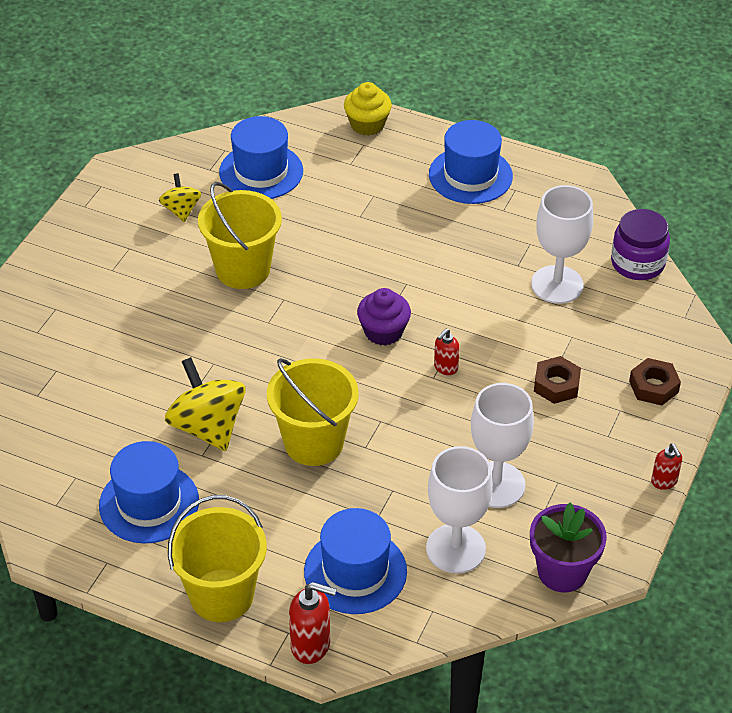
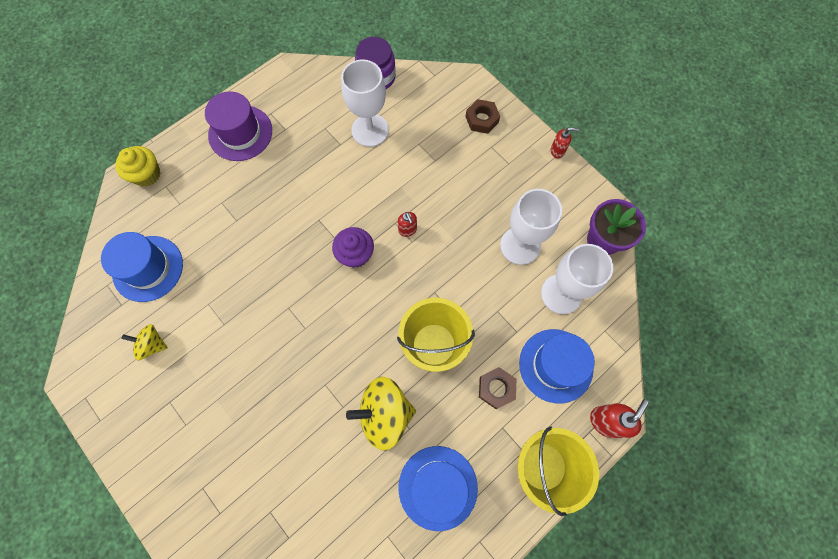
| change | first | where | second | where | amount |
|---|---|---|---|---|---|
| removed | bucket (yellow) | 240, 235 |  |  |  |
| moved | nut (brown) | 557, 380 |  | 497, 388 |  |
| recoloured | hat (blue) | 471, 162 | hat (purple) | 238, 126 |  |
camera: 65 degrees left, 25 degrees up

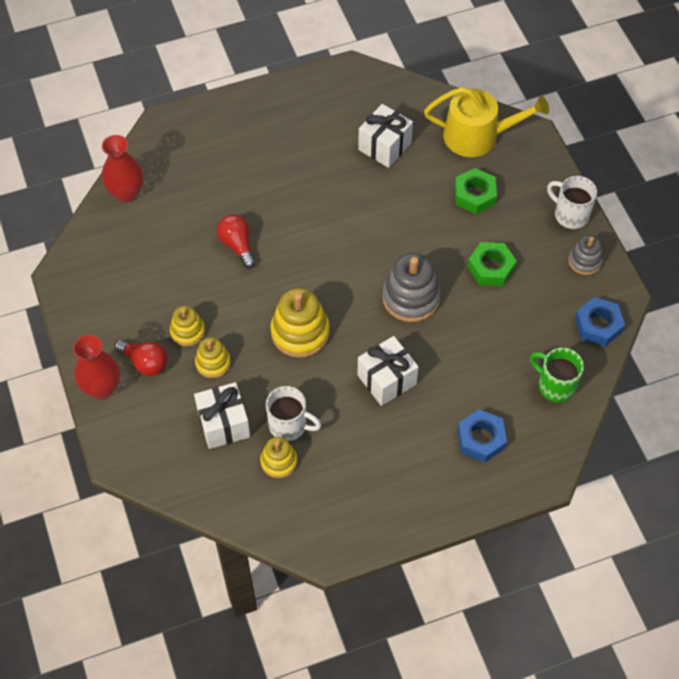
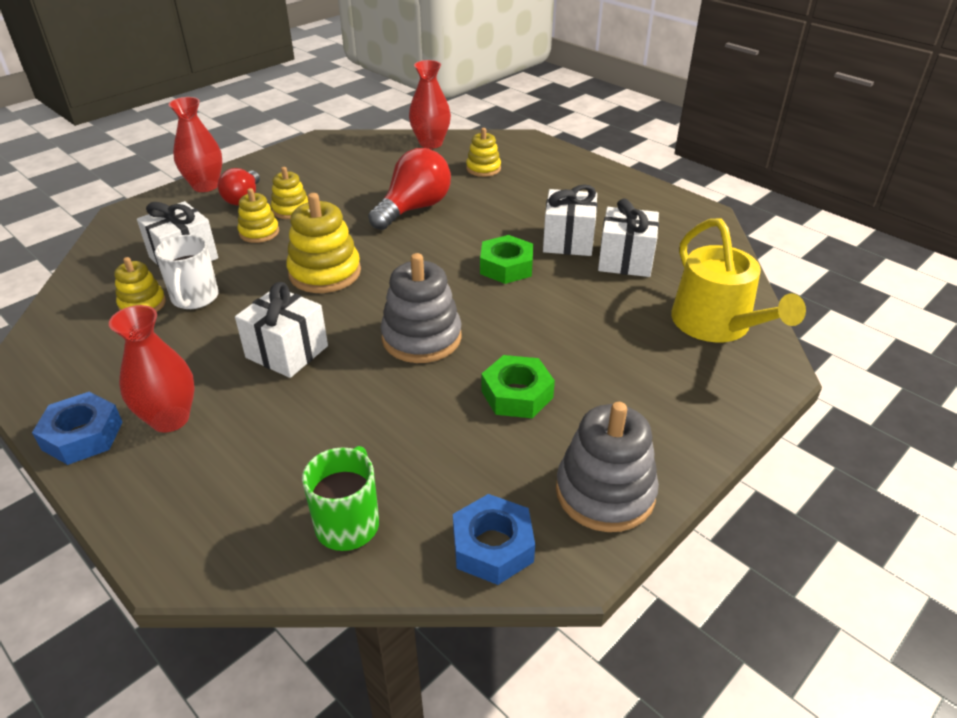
| change | first | where | second | where | amount |
|---|---|---|---|---|---|
| removed | mug (white) | 572, 202 |  |  |  |
| added |  |  | vase (red) | 152, 369 |  |
| added |  |  | stacking toy (yellow) | 483, 152 |  |
| added |  |  | gift (white) | 570, 220 |  |
| moved | nut (green) | 476, 191 |  | 506, 259 |  |
| moved | nut (blue) | 482, 436 |  | 77, 428 |  |
| resized | light bulb (red) | 236, 241 |  | 409, 189 | x1.56 |
| resized | stacking toy (grey) | 585, 255 |  | 607, 467 | x1.69 |
camera: 65 degrees right, 20 degrees down

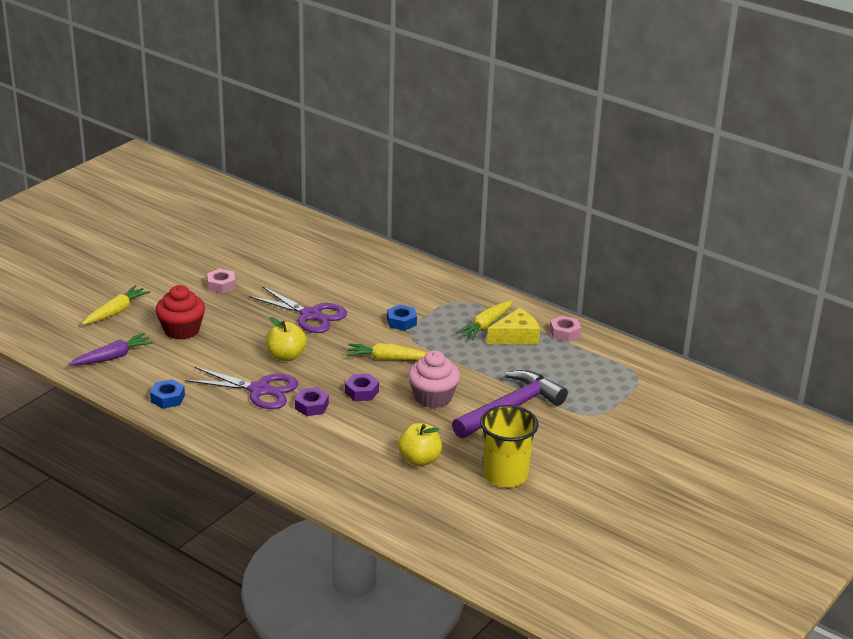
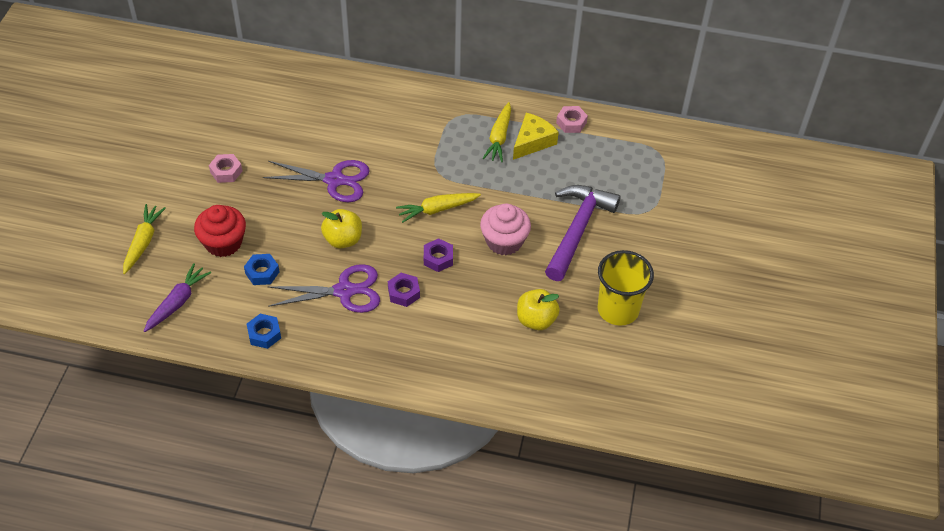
| change | first | where | second | where | amount |
|---|---|---|---|---|---|
| moved | nut (blue) | 402, 317 |  | 262, 269 |  |
camera: 25 degrees left, 20 degrees up

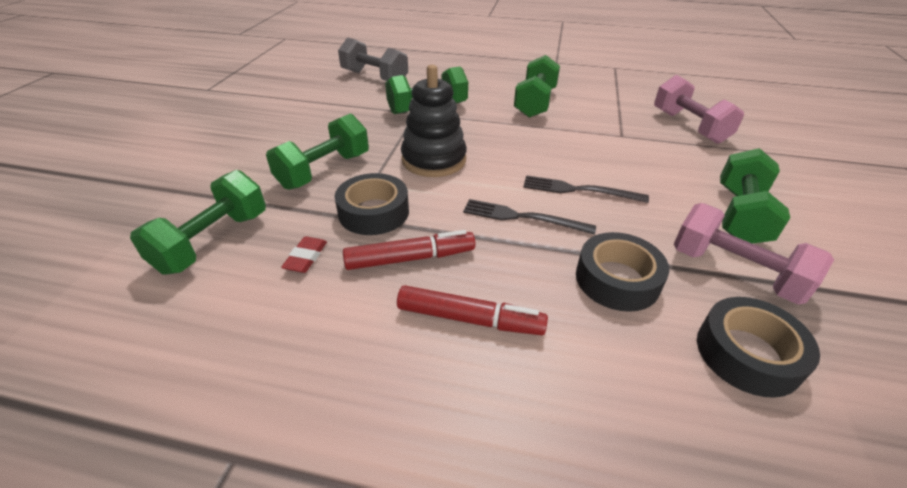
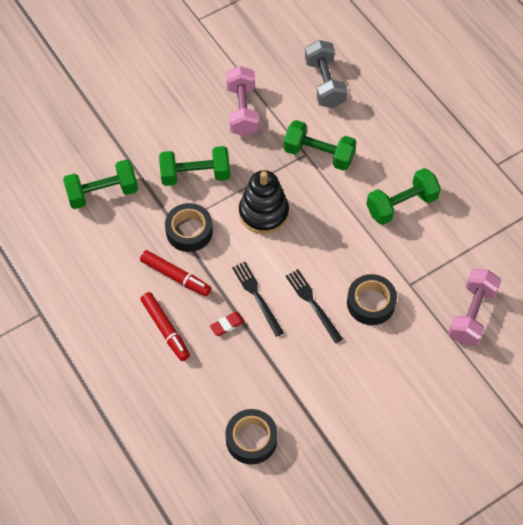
| change | first | where | second | where | amount |
|---|---|---|---|---|---|
| removed | dumbbell (green) | 755, 196 |  |  |  |
| moved | eraser (red) | 304, 254 |  | 227, 324 |  |
| moved | tape (black) | 622, 272 |  | 372, 299 |  |
| moved | dumbbell (pink) | 754, 254 |  | 242, 101 |  |
camera: 45 degrees right, 20 degrees up

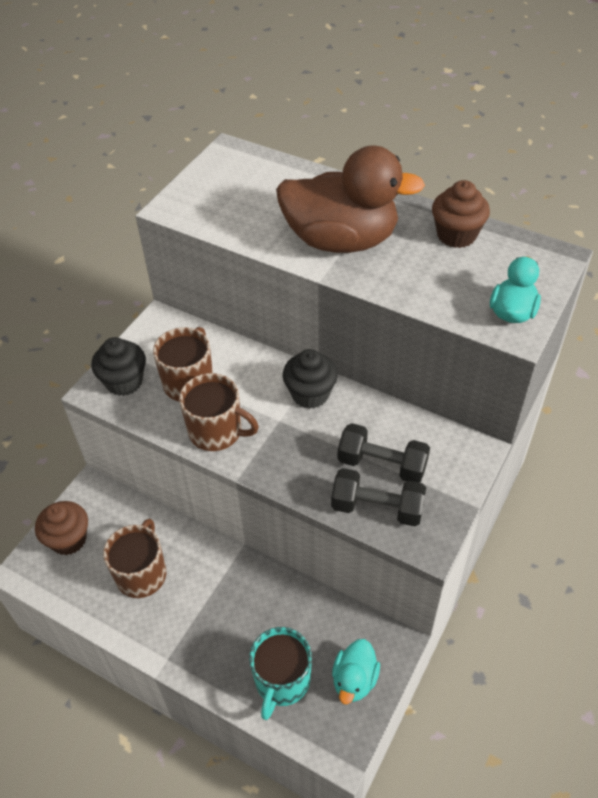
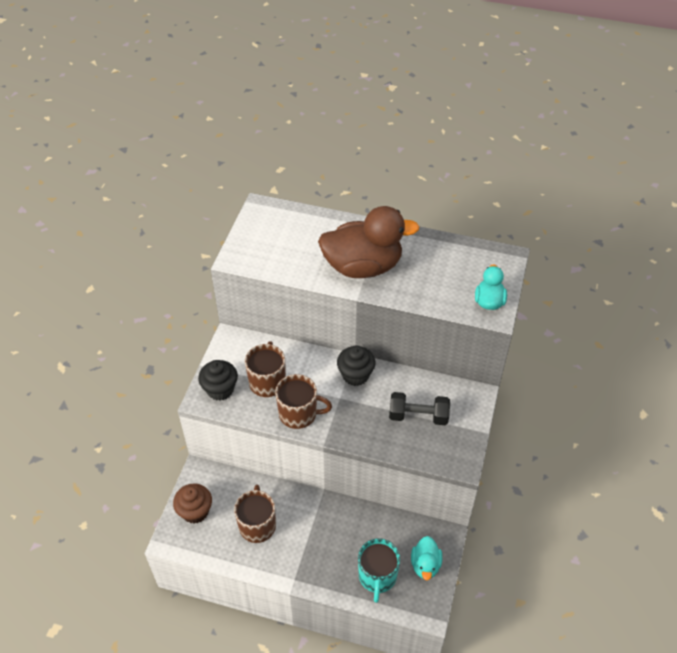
| change | first | where | second | where | amount |
|---|---|---|---|---|---|
| removed | dumbbell (black) | 378, 497 |  |  |  |
| removed | cupcake (brown) | 461, 214 |  |  |  |
camera: 15 degrees left, 0 degrees up

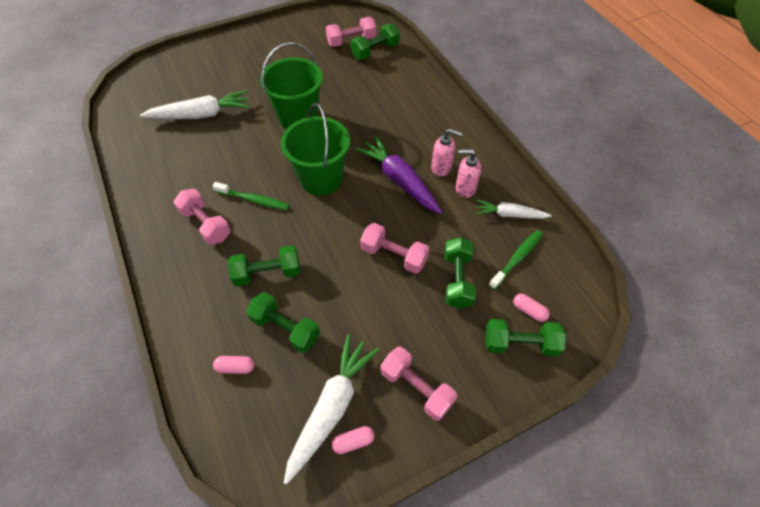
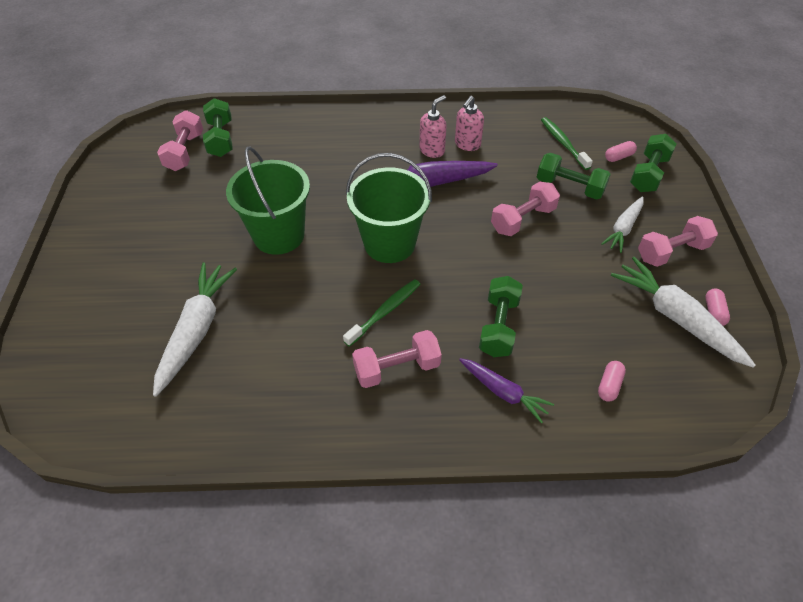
| change | first | where | second | where | amount |
|---|---|---|---|---|---|
| removed | dumbbell (green) | 283, 322 |  |  |  |
| added |  |  | carrot (purple) | 506, 390 |  |
| moved | carrot (white) | 514, 209 |  | 622, 224 |  |
camera: 65 degrees left, 5 degrees down

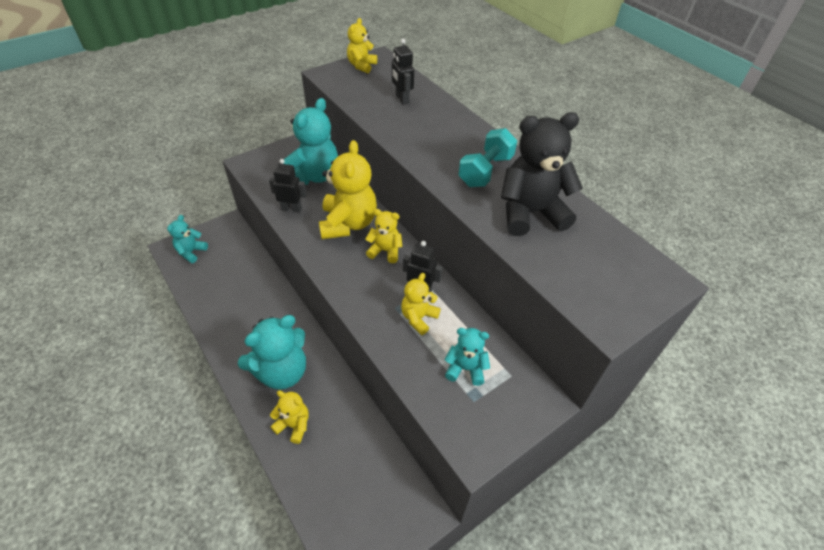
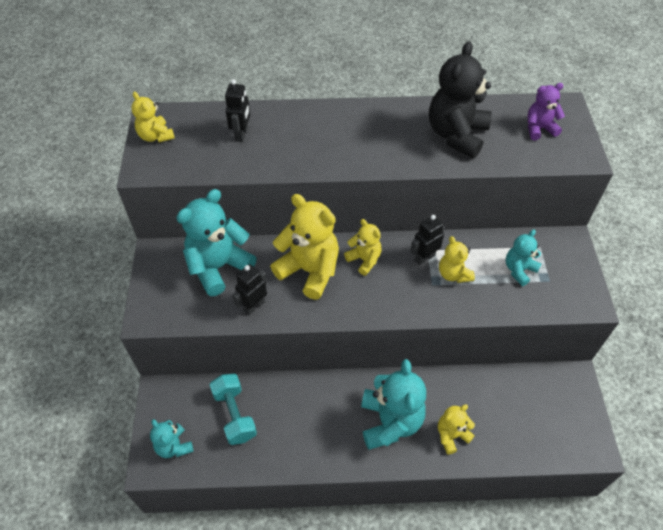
| change | first | where | second | where | amount |
|---|---|---|---|---|---|
| added |  |  | teddy bear (purple) | 546, 111 |  |
| moved | dumbbell (turquoise) | 487, 157 |  | 233, 409 |  |
| turned | teddy bear (turquoise) | 310, 141 |  | 216, 242 | 105 degrees counterclockwise |
| turned | teddy bear (yellow) | 384, 236 |  | 363, 247 | 90 degrees clockwise |
| turned | robot (black) | 403, 72 |  | 237, 110 | 90 degrees counterclockwise |
camera: 55 degrees left, 5 degrees up

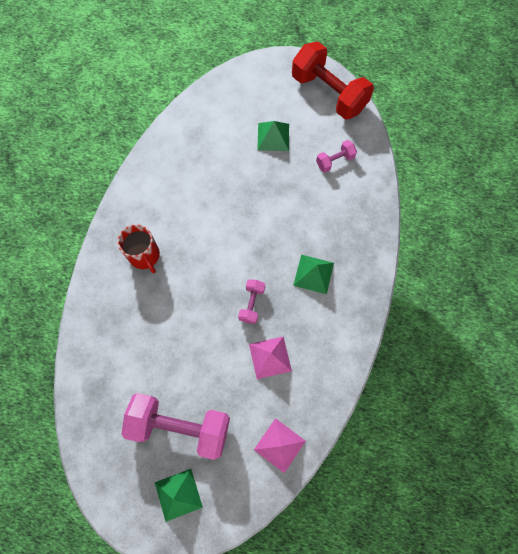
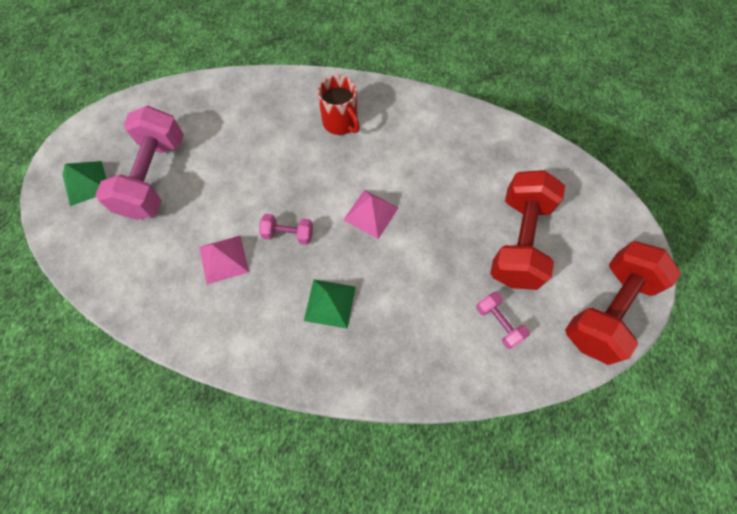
| change | first | where | second | where | amount |
|---|---|---|---|---|---|
| moved | pyramid (pink) | 280, 445 |  | 371, 214 |  |
| replaced | pyramid (green) | 273, 136 | dumbbell (red) | 527, 230 |  |
| turned | mug (red) | 138, 248 |  | 339, 105 | 90 degrees counterclockwise |
camera: 85 degrees right, 5 degrees down

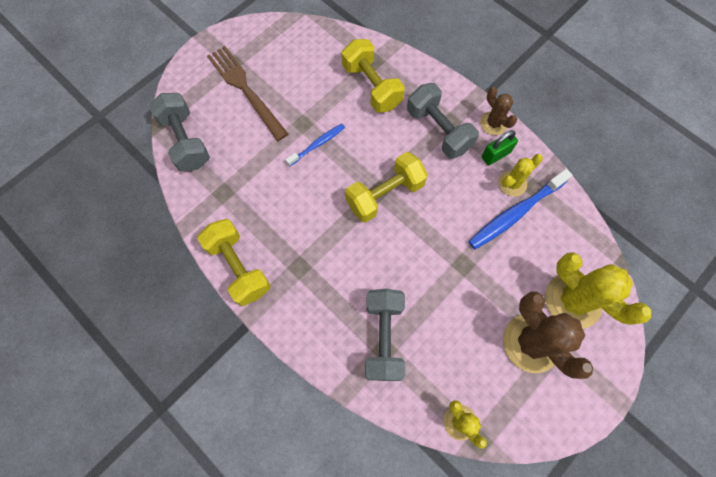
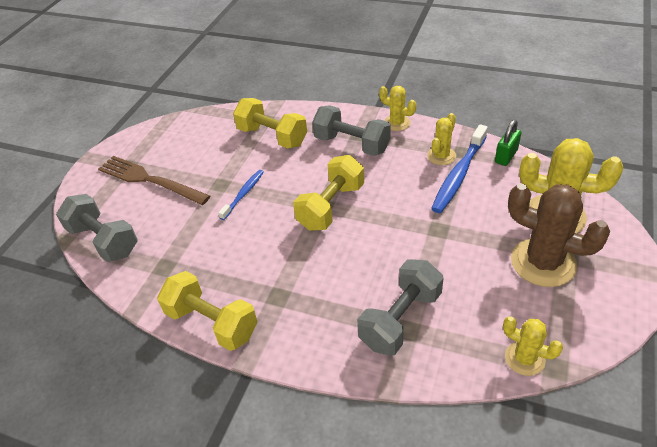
| change | first | where | second | where | amount |
|---|---|---|---|---|---|
| moved | padlock (green) | 500, 147 |  | 508, 143 |  |
| recoloured | cactus (brown) | 498, 111 | cactus (yellow) | 397, 108 |  |
| turned | dumbbell (grey) | 385, 335 |  | 400, 307 | 60 degrees clockwise |
camera: 20 degrees left, 25 degrees down

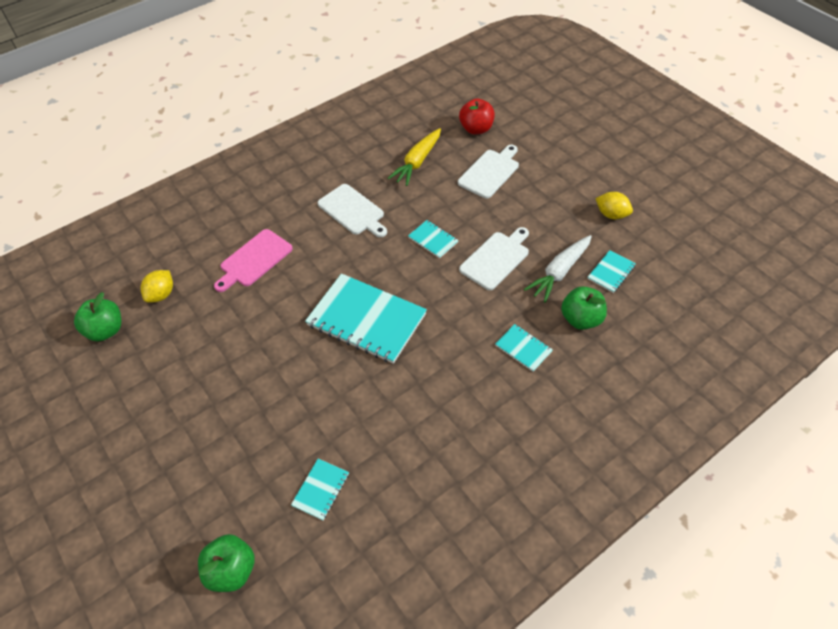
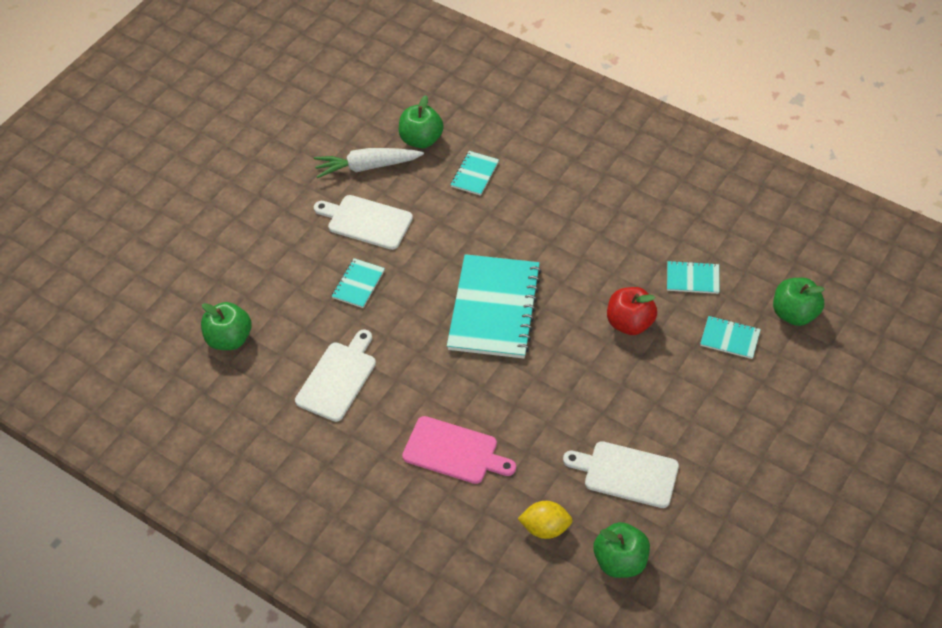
| change | first | where | second | where | amount |
|---|---|---|---|---|---|
| removed | lemon (yellow) | 614, 205 |  |  |  |
| moved | cutting board (white) | 488, 171 |  | 621, 474 |  |
| moved | apple (red) | 477, 116 |  | 632, 311 |  |
| moved | notebook (turquoise) | 611, 271 |  | 730, 337 |  |
| replaced | carrot (yellow) | 414, 157 | apple (green) | 226, 326 |  |
| turned | carrot (white) | 558, 269 |  | 369, 163 | 150 degrees clockwise |
camera: 110 degrees left, 0 degrees up

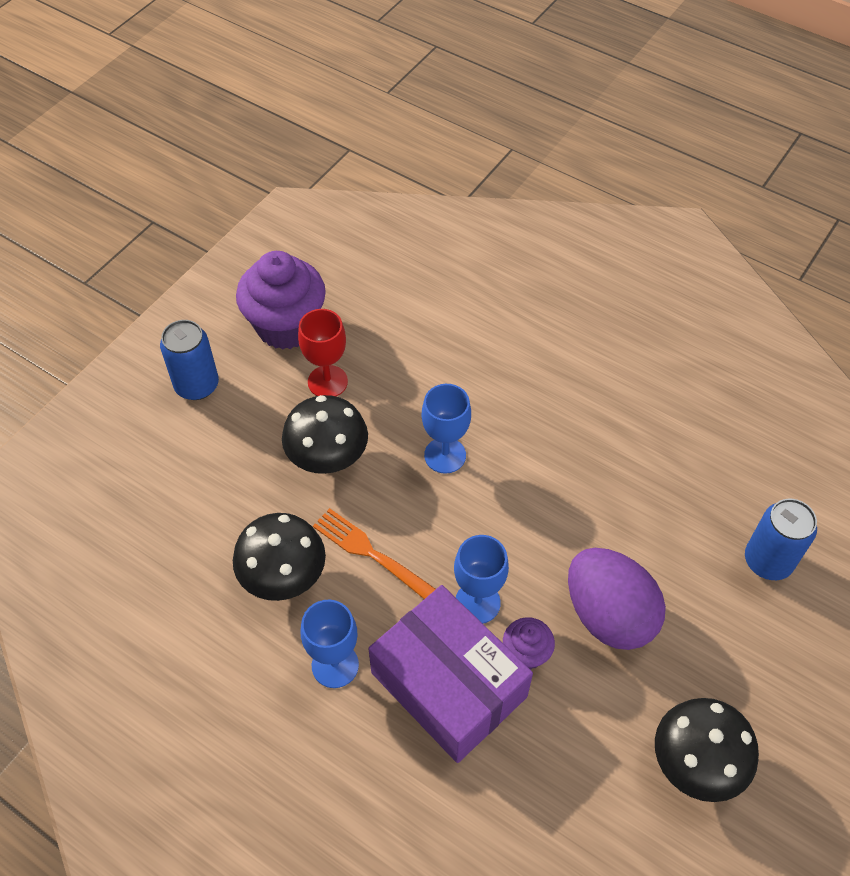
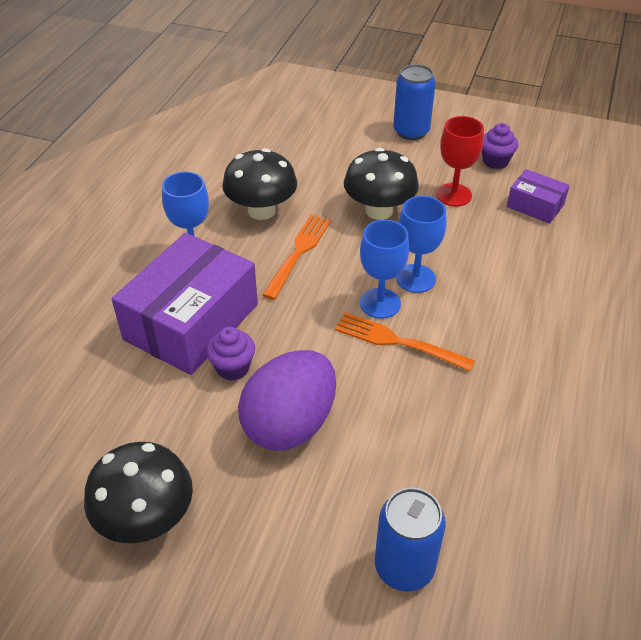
| change | first | where | second | where | amount |
|---|---|---|---|---|---|
| added |  |  | fork (orange) | 405, 341 |  |
| added |  |  | box (purple) | 538, 196 |  |
| moved | goblet (blue) | 481, 579 |  | 384, 269 |  |
| resized | cupcake (purple) | 281, 300 |  | 500, 146 | x0.49 |
camera: 75 degrees right, 10 degrees down

